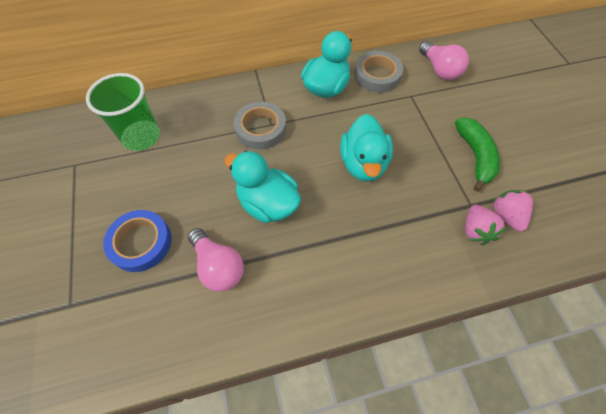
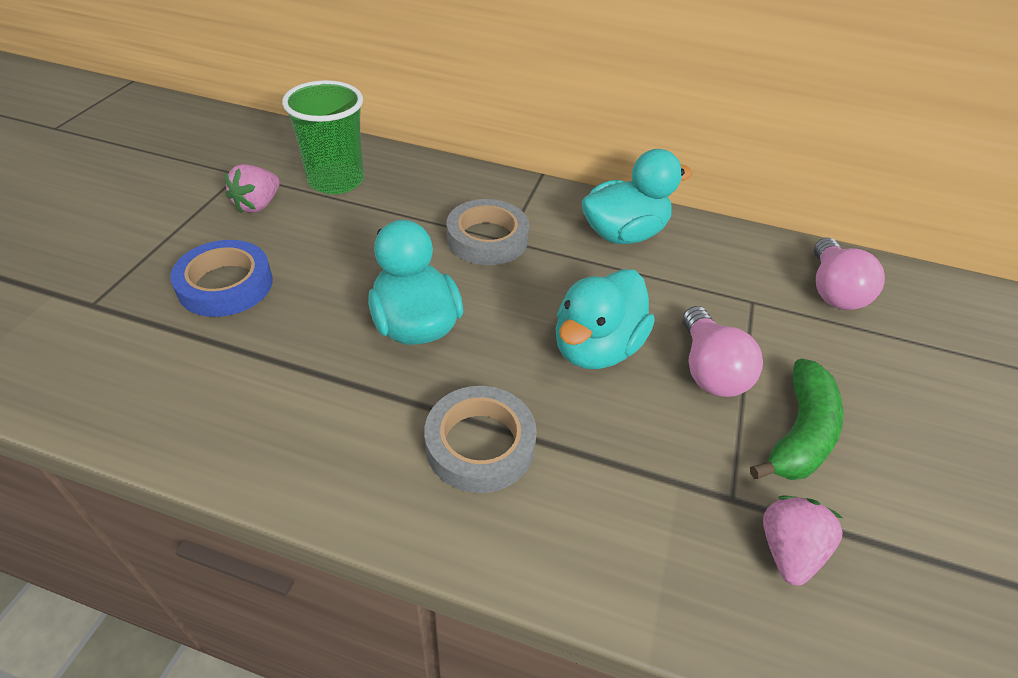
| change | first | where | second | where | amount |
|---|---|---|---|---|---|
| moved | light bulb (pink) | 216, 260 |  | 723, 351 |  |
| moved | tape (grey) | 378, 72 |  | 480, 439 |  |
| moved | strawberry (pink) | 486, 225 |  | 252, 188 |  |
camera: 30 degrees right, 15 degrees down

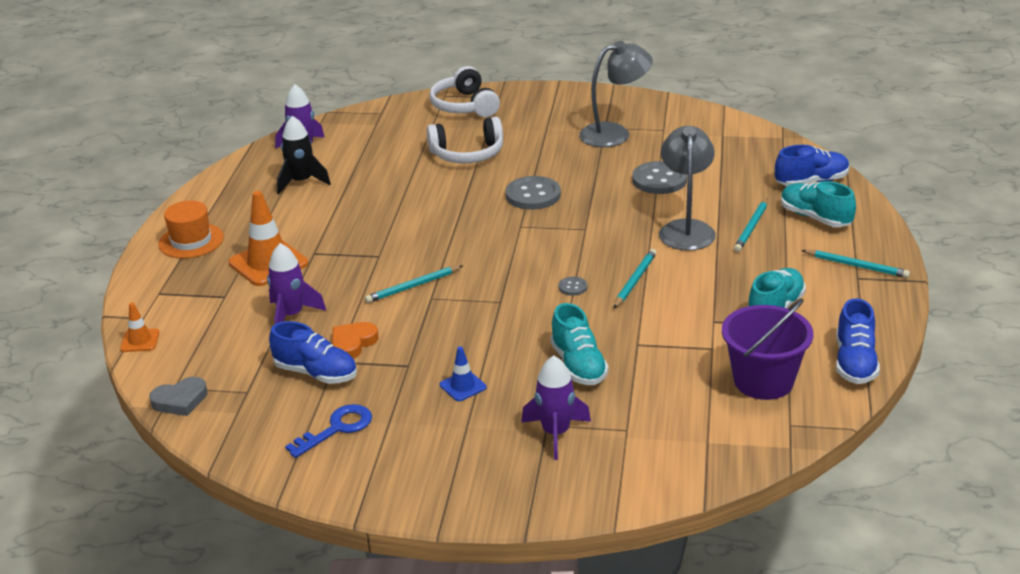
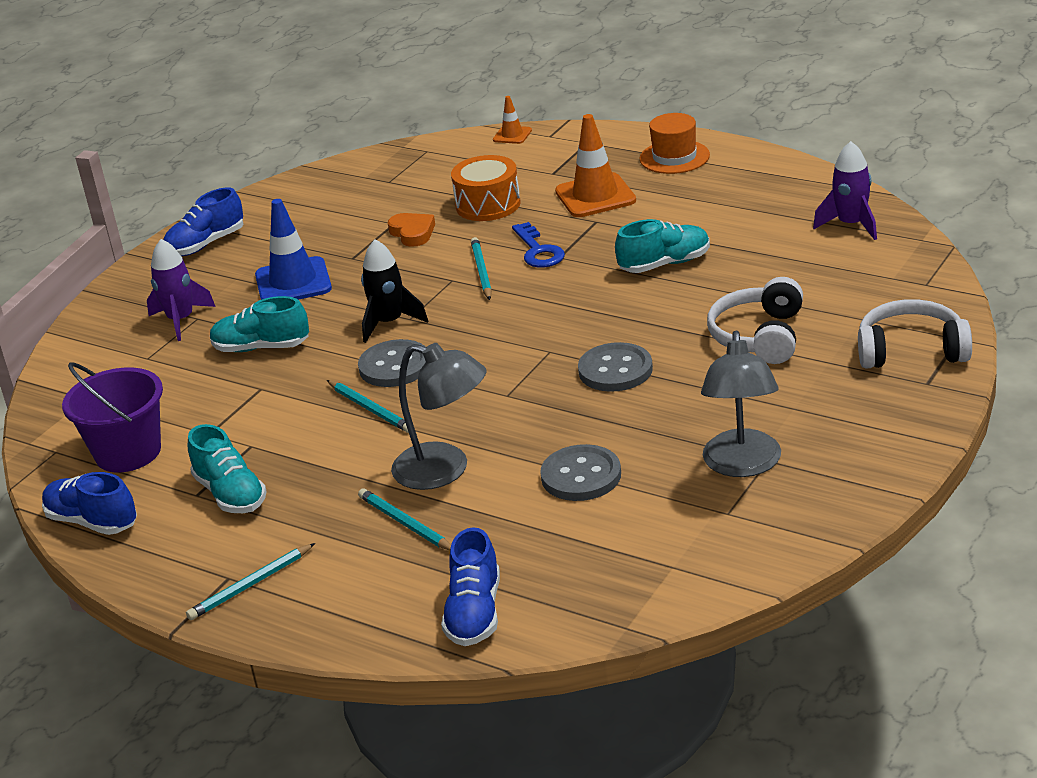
| change | first | where | second | where | amount |
|---|---|---|---|---|---|
| removed | heart (grey) | 178, 396 |  |  |  |
| moved | shoe (blue) | 313, 352 |  | 203, 221 |  |
| moved | rocket (black) | 304, 155 |  | 394, 291 |  |
| moved | key (blue) | 328, 431 |  | 538, 245 |  |
| moved | shoe (turquoise) | 818, 204 |  | 662, 246 |  |
| replaced | rocket (purple) | 296, 283 | drum (orange) | 486, 188 |  |
| resized | traffic cone (blue) | 463, 373 |  | 293, 249 | x1.94 |
| resized | button (grey) | 573, 286 |  | 392, 363 | x2.12 |
camera: 115 degrees right, 0 degrees up

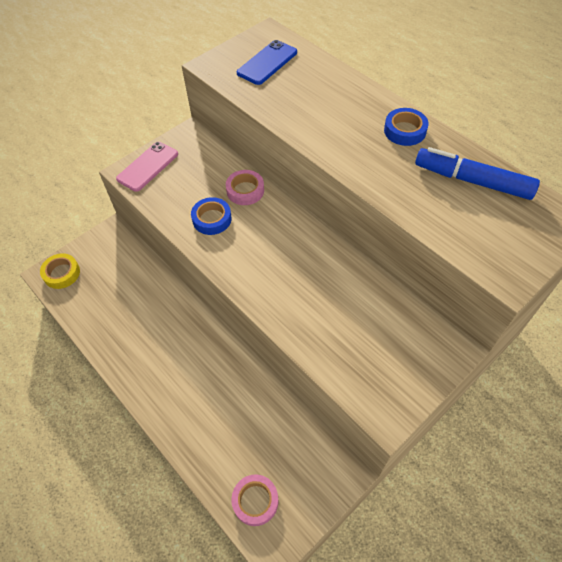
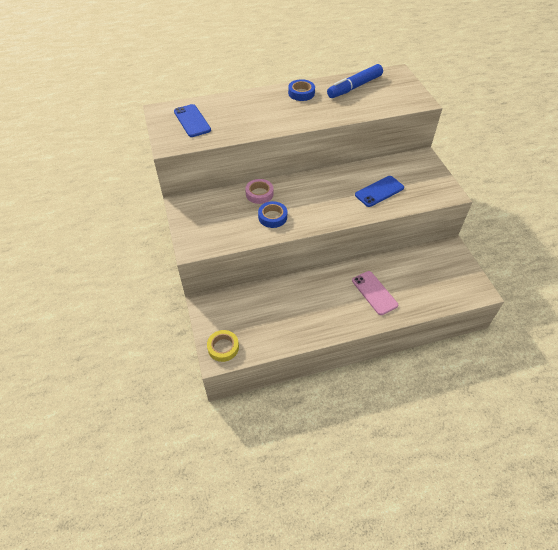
| change | first | where | second | where | amount |
|---|---|---|---|---|---|
| removed | tape (pink) | 254, 500 |  |  |  |
| added |  |  | phone (blue) | 379, 191 |  |
| moved | phone (pink) | 147, 167 |  | 375, 293 |  |
camera: 65 degrees left, 5 degrees down

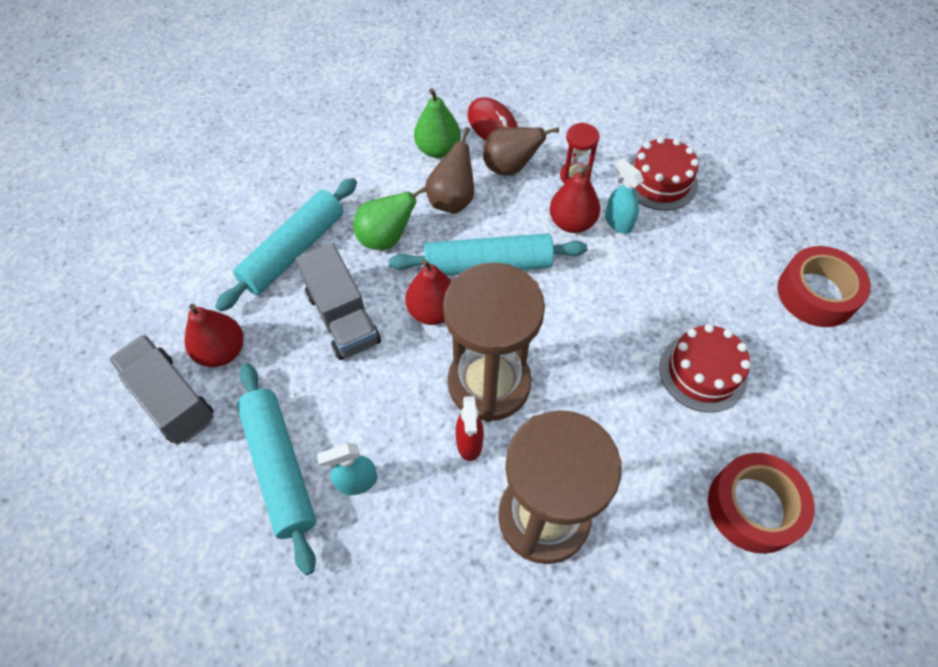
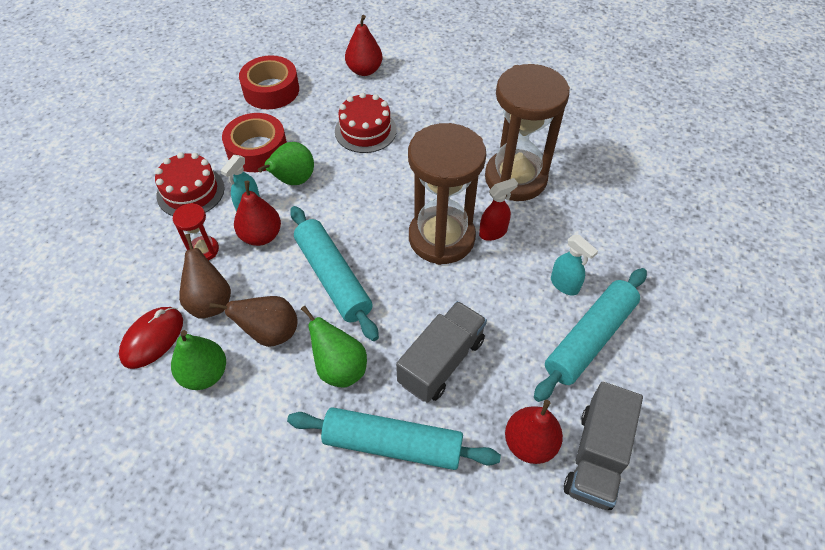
| change | first | where | second | where | amount |
|---|---|---|---|---|---|
| added |  |  | pear (green) | 286, 163 |  |
| moved | pear (red) | 428, 292 |  | 363, 45 |  |
| moved | tape (red) | 761, 503 |  | 254, 142 |  |
camera: 115 degrees left, 5 degrees down

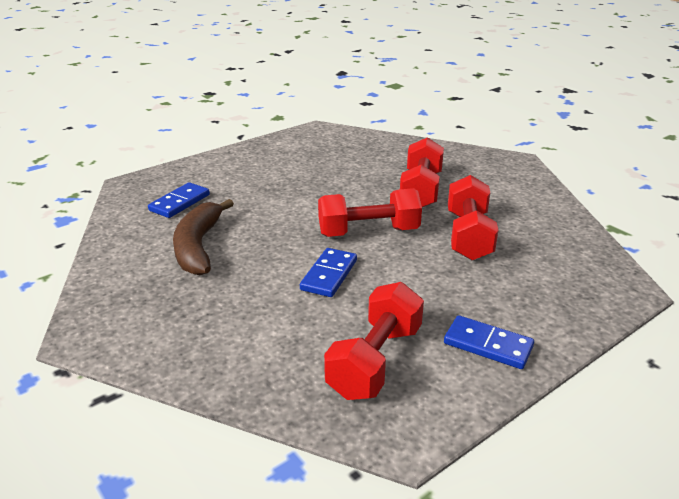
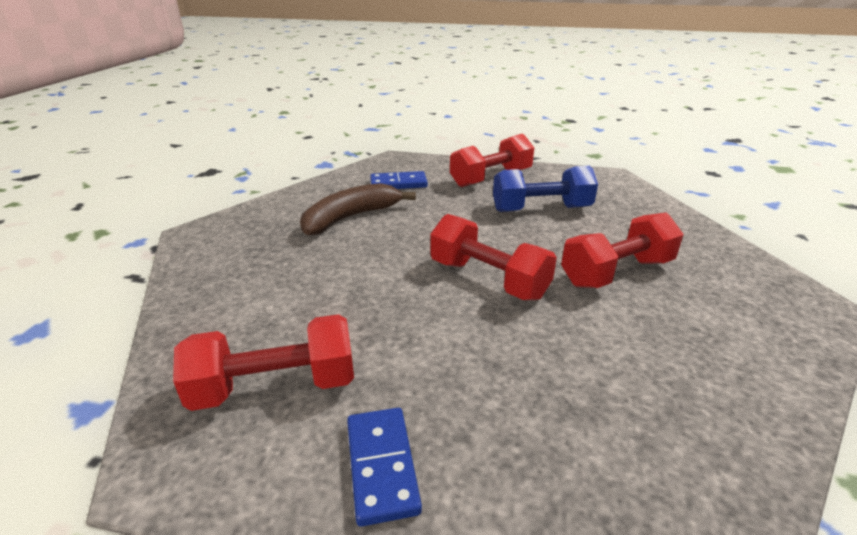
| change | first | where | second | where | amount |
|---|---|---|---|---|---|
| removed | domino (blue) | 328, 272 |  |  |  |
| added |  |  | dumbbell (blue) | 545, 189 |  |
| moved | dumbbell (red) | 473, 217 |  | 492, 160 |  |
camera: 50 degrees right, 0 degrees up

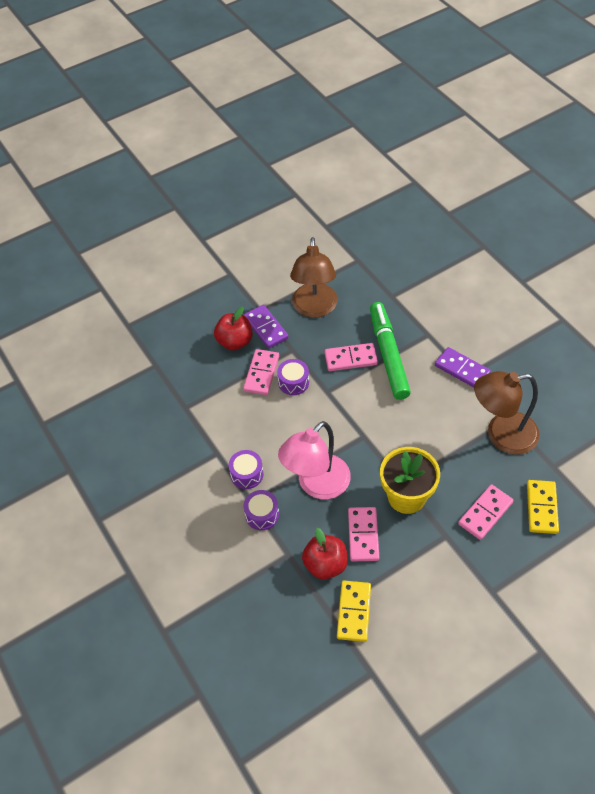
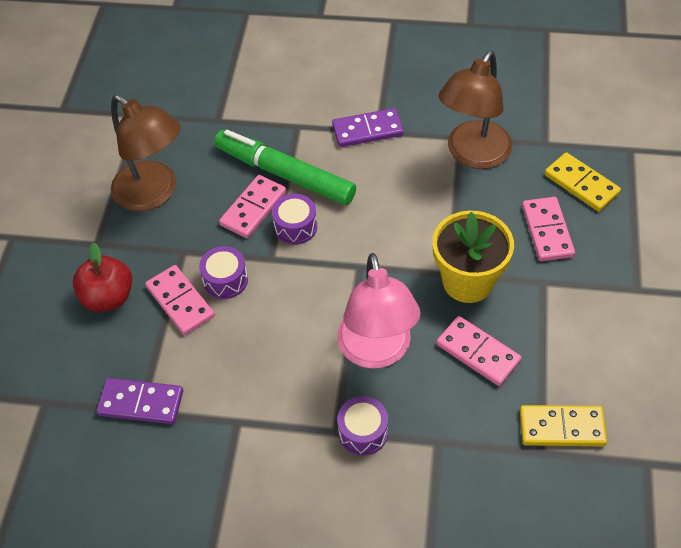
| change | first | where | second | where | amount |
|---|---|---|---|---|---|
| removed | apple (red) | 324, 554 |  |  |  |
| moved | drum (purple) | 246, 469 |  | 294, 219 |  |
| moved | domino (purple) | 266, 326 |  | 140, 401 |  |
| turned | domino (yellow) | 354, 611 |  | 563, 425 | 45 degrees counterclockwise |
camera: 50 degrees left, 0 degrees up

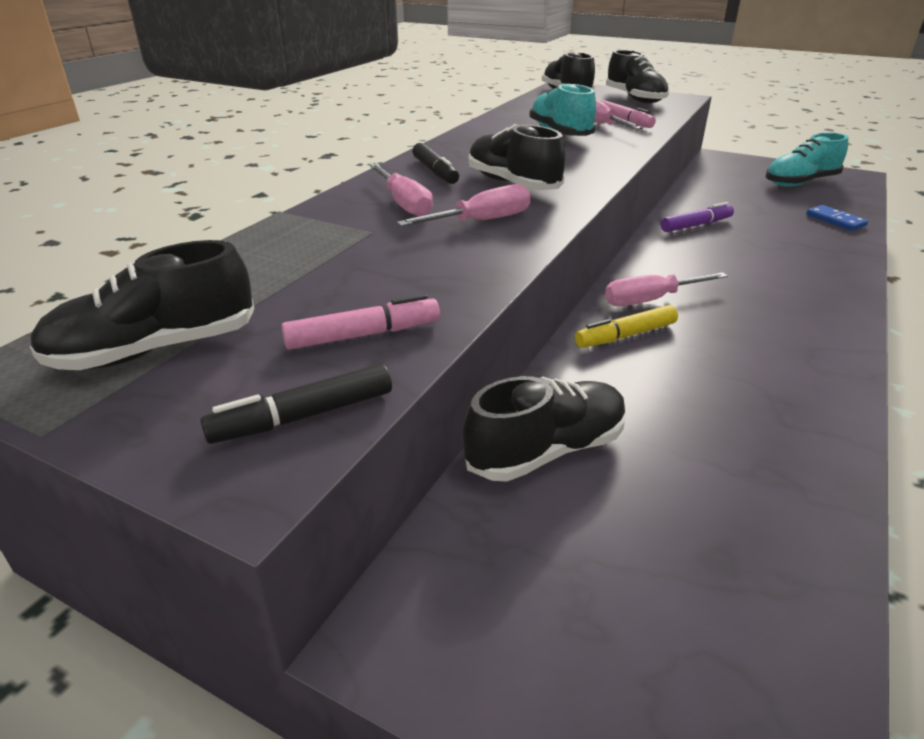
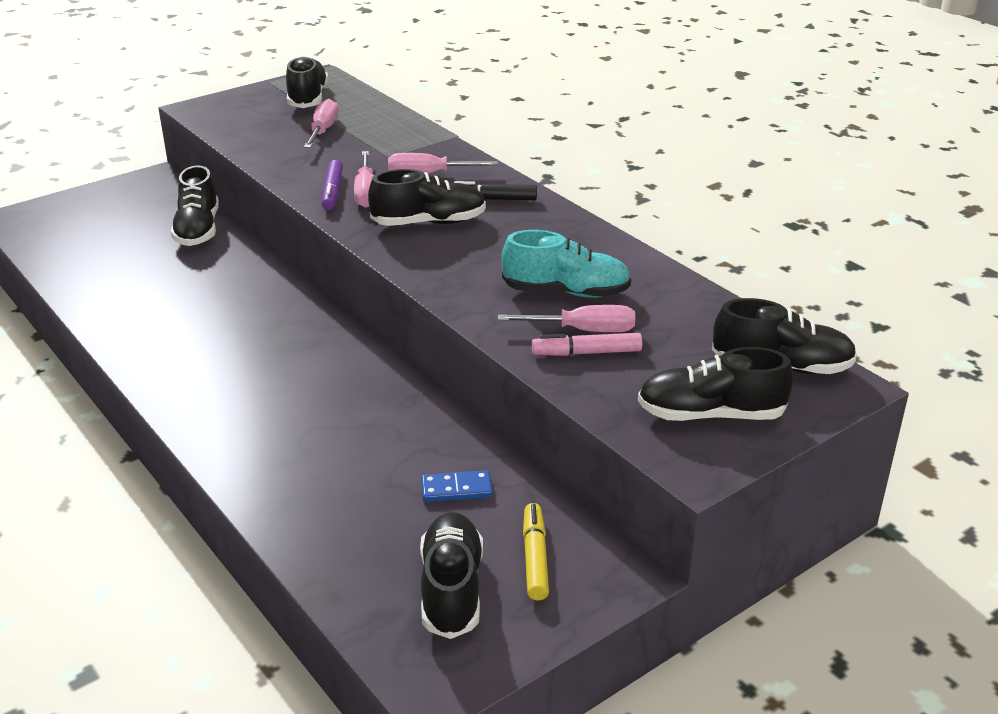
| change | first | where | second | where | amount |
|---|---|---|---|---|---|
| removed | marker (black) | 296, 404 |  |  |  |
| removed | marker (pink) | 360, 322 |  |  |  |
| moved | marker (yellow) | 626, 326 |  | 536, 552 |  |
| moved | screwdriver (pink) | 666, 289 |  | 321, 123 |  |
| moved | marker (purple) | 697, 217 |  | 332, 185 |  |
| moved | domino (blue) | 837, 218 |  | 457, 486 |  |
| recoloured | shoe (turquoise) | 807, 160 | shoe (black) | 451, 575 |  |
camera: 115 degrees right, 0 degrees up

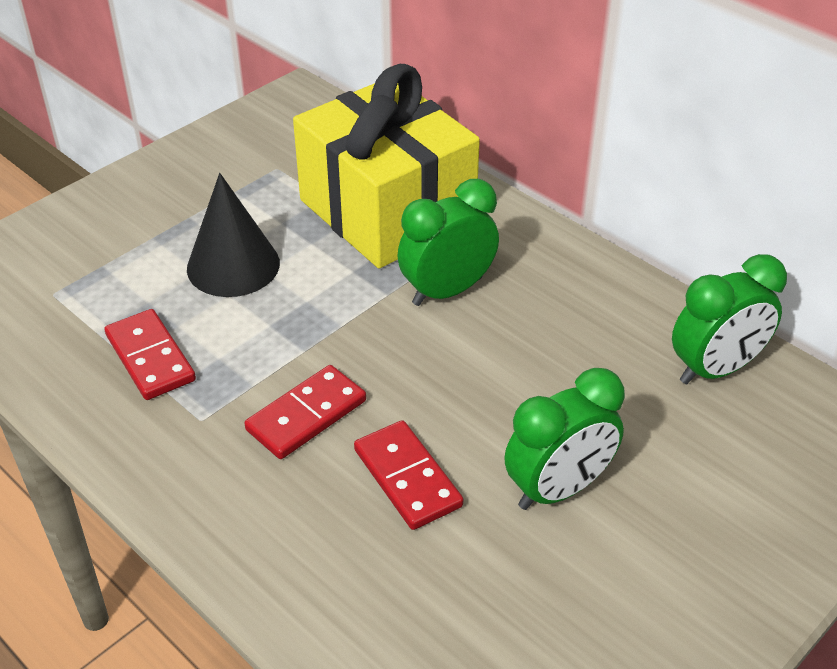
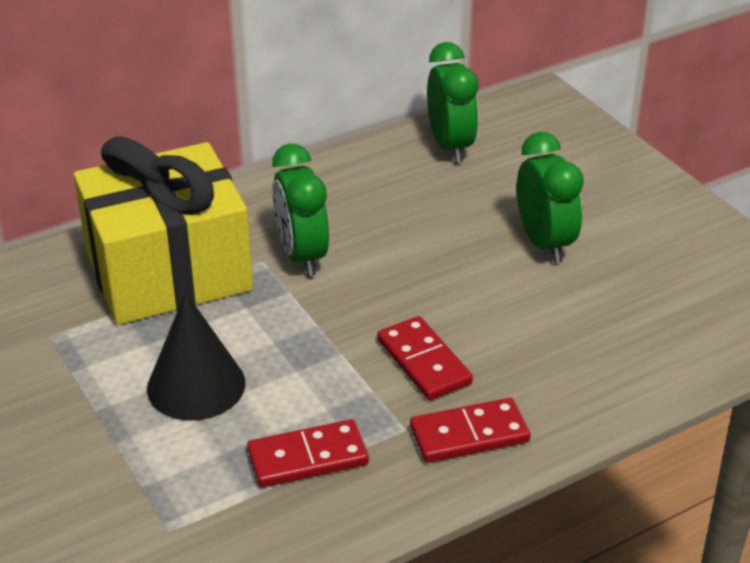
| change | first | where | second | where | amount |
|---|---|---|---|---|---|
| moved | domino (red) | 408, 475 |  | 470, 430 |  |
camera: 75 degrees left, 5 degrees down

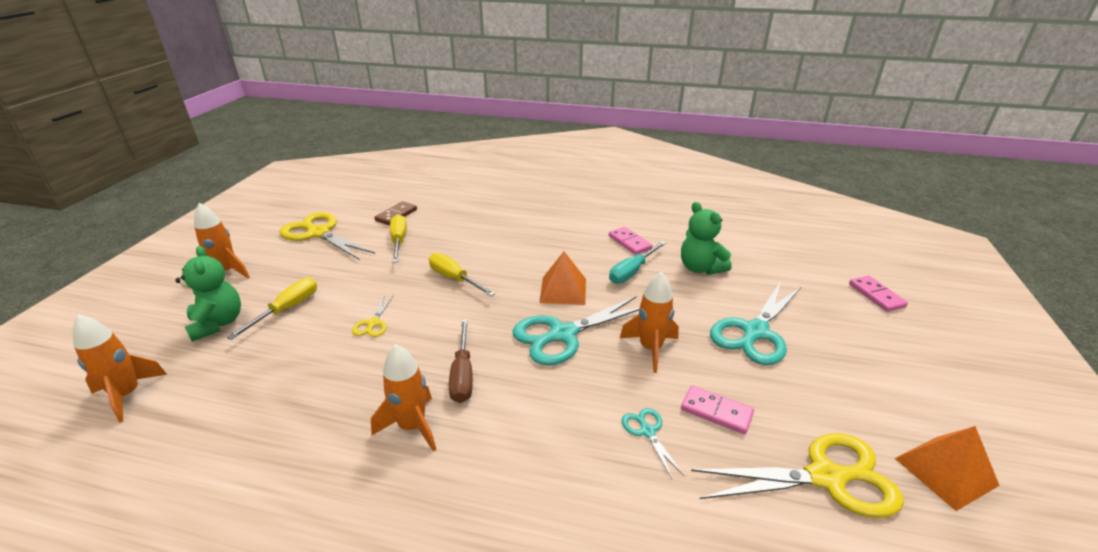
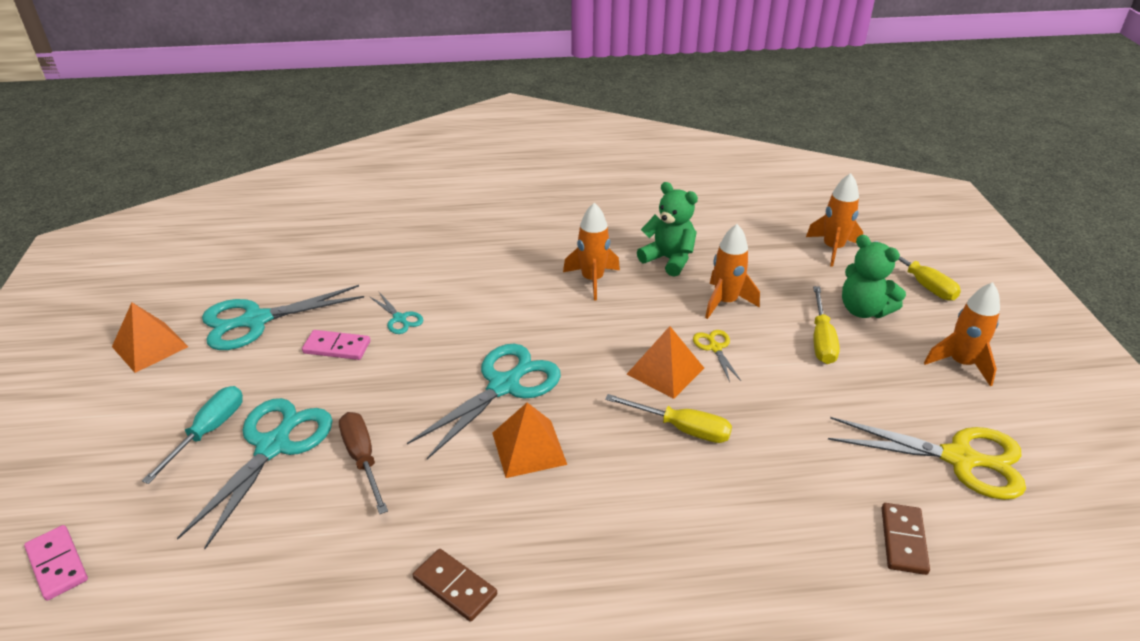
| change | first | where | second | where | amount |
|---|---|---|---|---|---|
| added |  |  | pyramid (orange) | 665, 362 |  |
| moved | screwdriver (yellow) | 398, 238 |  | 917, 271 |  |
| moved | screwdriver (brown) | 461, 361 |  | 363, 463 |  |
| moved | screwdriver (turquoise) | 637, 262 |  | 192, 435 |  |
| moved | rocket (orange) | 649, 322 |  | 732, 271 |  |
| moved | teddy bear (green) | 706, 238 |  | 667, 229 |  |
| recoloured | domino (pink) | 630, 241 | domino (brown) | 455, 585 |  |
| recoloured | scissors (yellow) | 797, 475 | scissors (turquoise) | 283, 317 |  |
camera: 160 degrees right, 5 degrees up

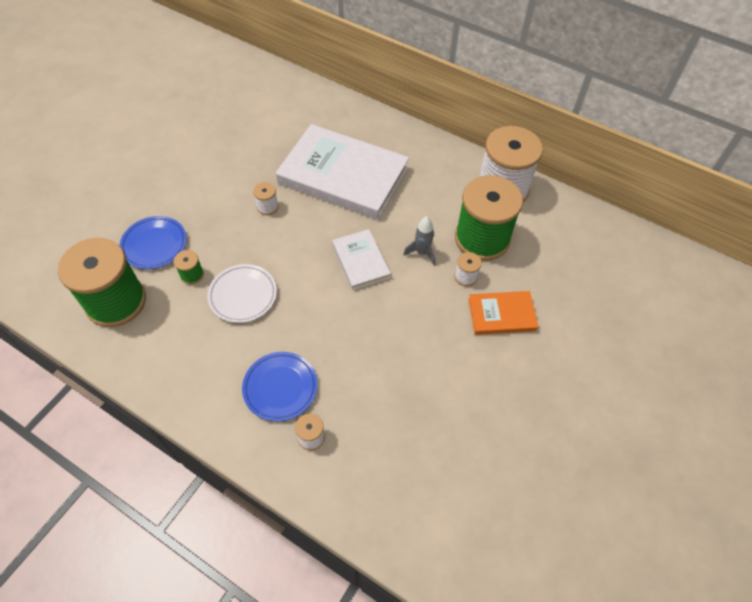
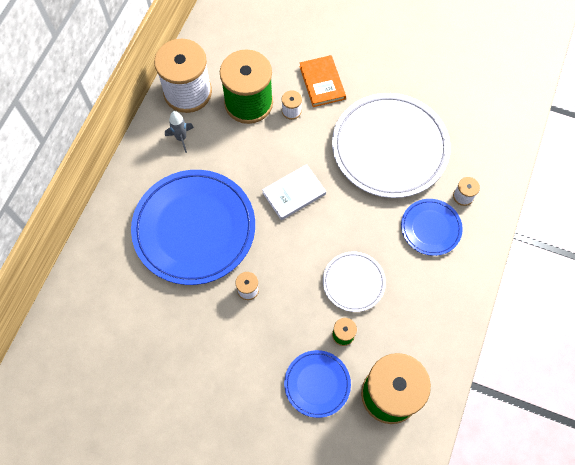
| change | first | where | second | where | amount |
|---|---|---|---|---|---|
| added |  |  | plate (white) | 391, 145 |  |
| moved | rocket (grey) | 419, 241 |  | 179, 132 |  |
| replaced | book (white) | 342, 172 | plate (blue) | 193, 227 |  |
camera: 100 degrees left, 10 degrees up

